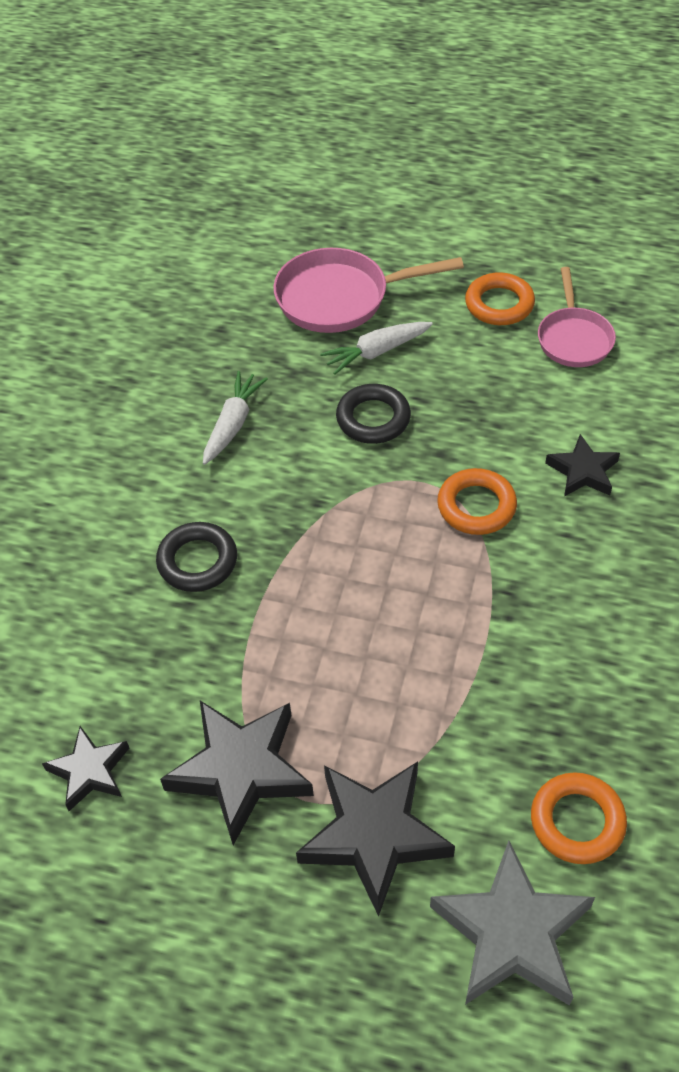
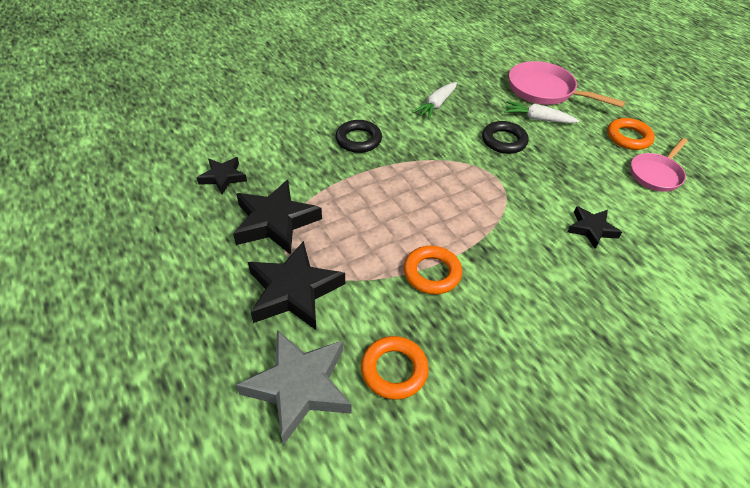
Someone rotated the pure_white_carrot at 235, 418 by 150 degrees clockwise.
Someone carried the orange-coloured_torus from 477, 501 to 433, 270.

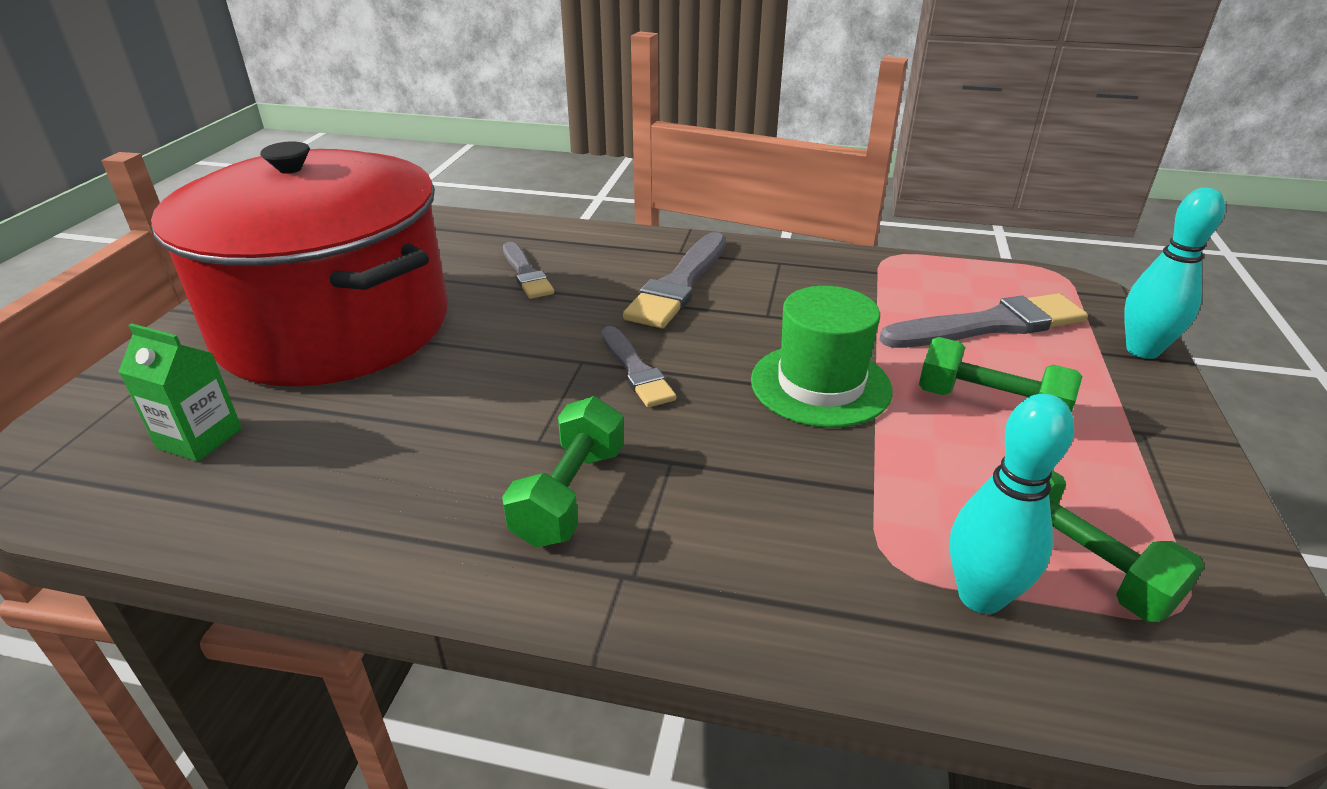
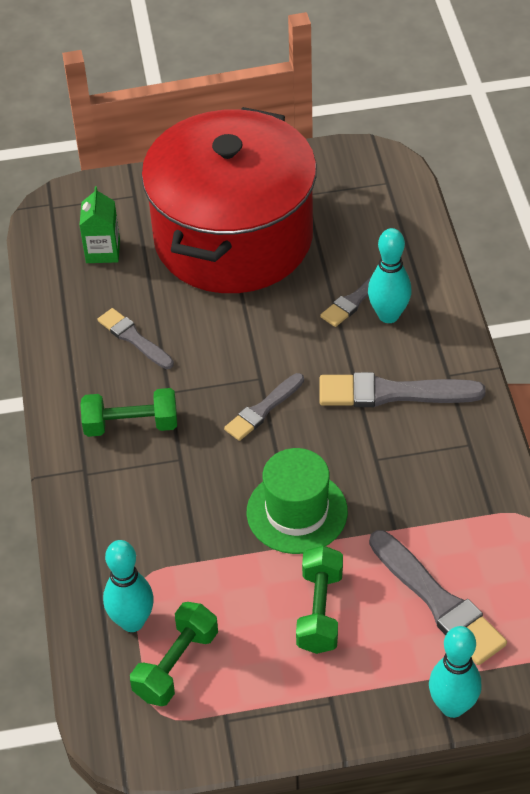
Someone put down the turquoise_bowling_pin at 390, 275.
Someone put down the ash-grey_paintbrush at 136, 338.

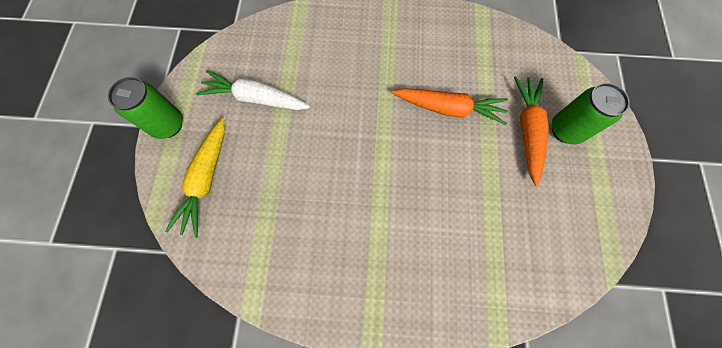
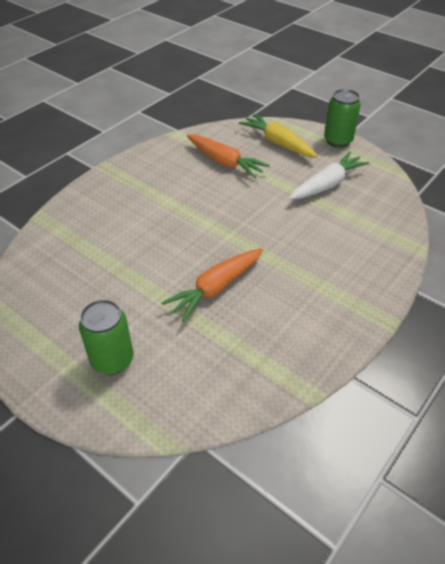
Someone carried the orange-coloured_carrot from 531, 131 to 228, 156.

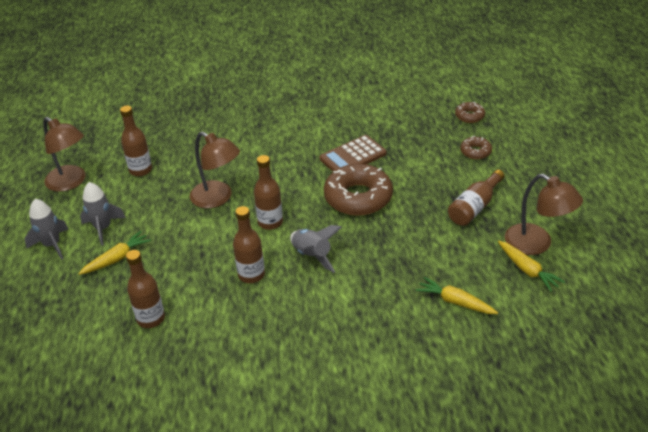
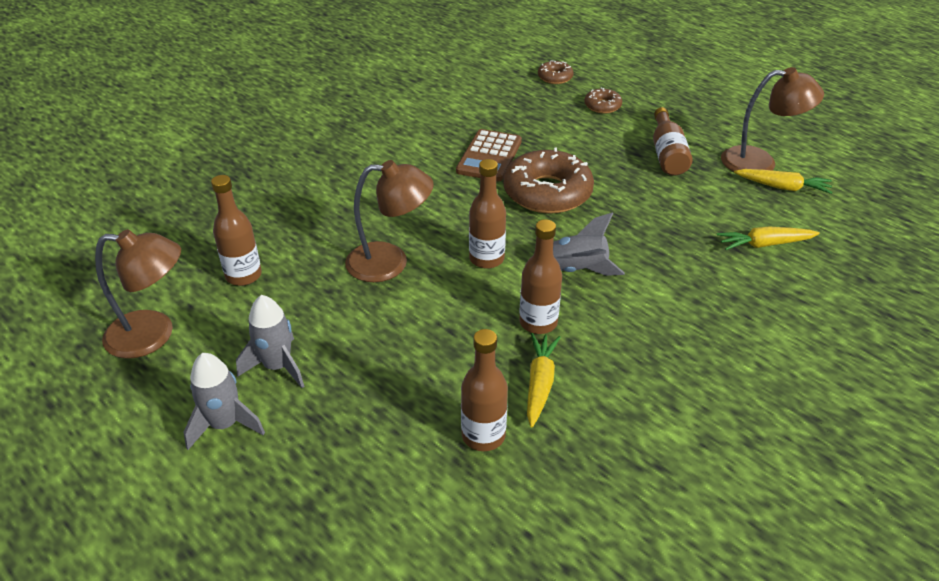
Someone carried the golden_carrot from 114, 253 to 543, 380.

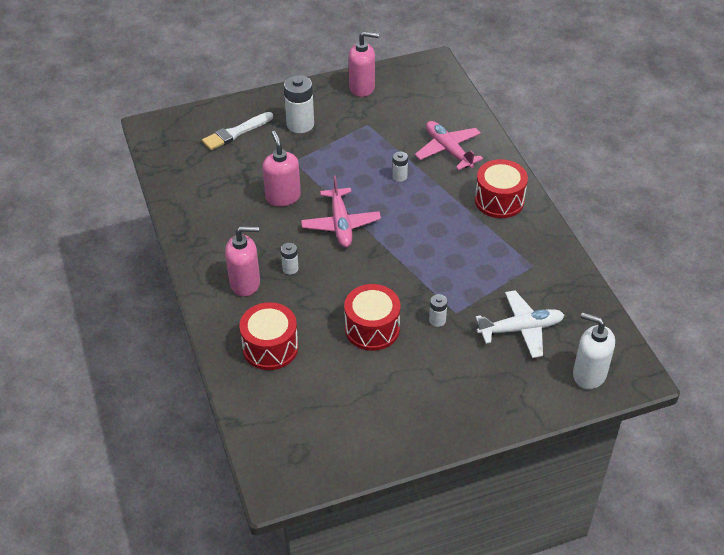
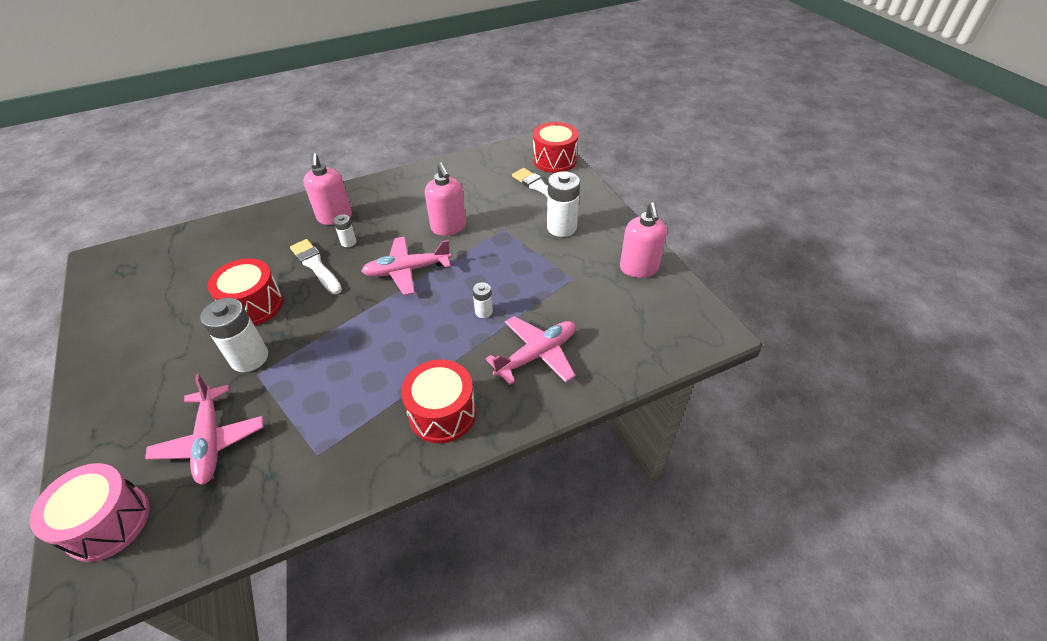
Someone rotated the rosy_soap_pump at 281, 169 by 90 degrees clockwise.
Someone repainted the pure_white_aeroplane at 520, 324, which became the rosy_aeroplane at 204, 429.
Someone scaled the pure_white_battery at 438, 310 by 1.95.
Someone carried the red_snare_drum from 268, 336 to 555, 147.
Someone swapped the pure_white_soap_pump at 594, 351 for the rosy_snare_drum at 90, 512.
Someone put down the pure_white_paintbrush at 316, 266.

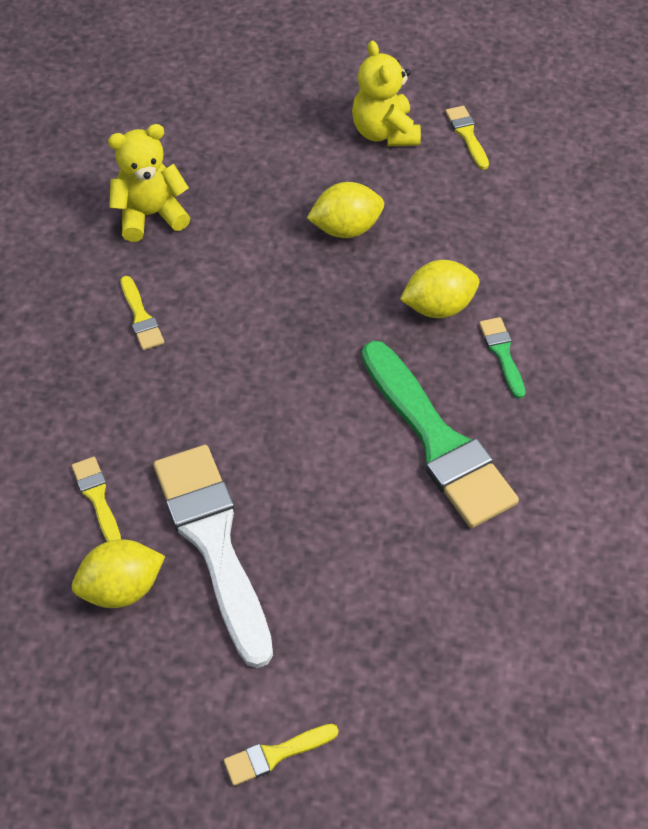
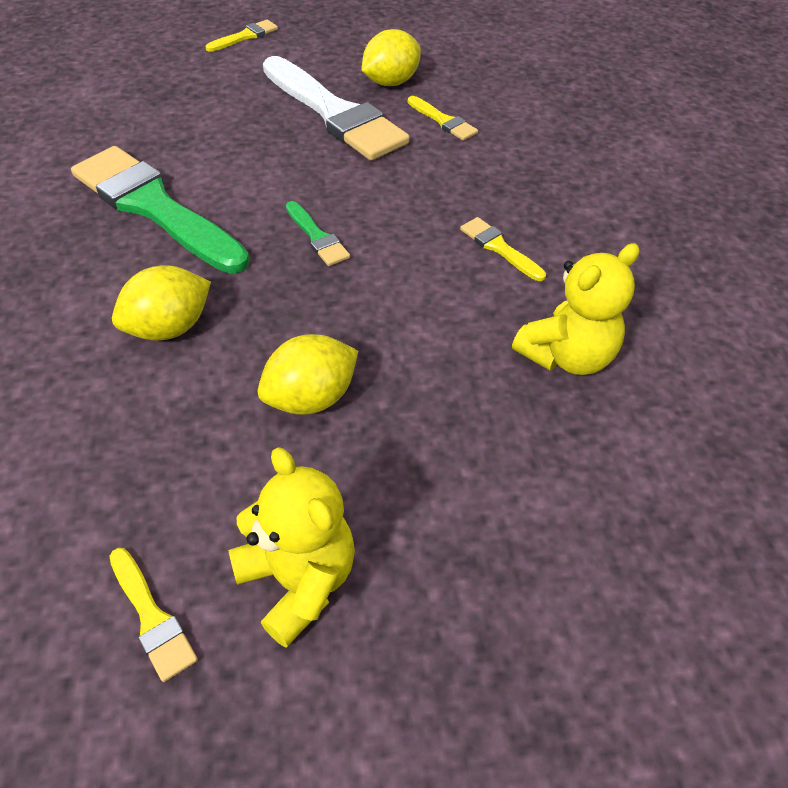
Someone carried the leaf-green_paintbrush from 502, 358 to 318, 233.

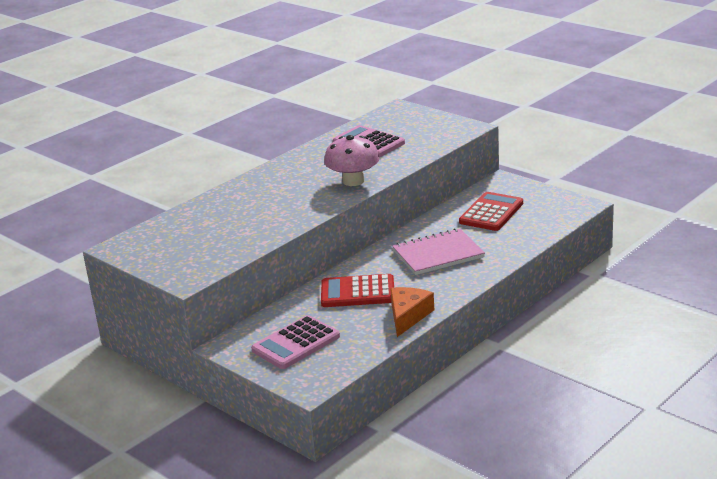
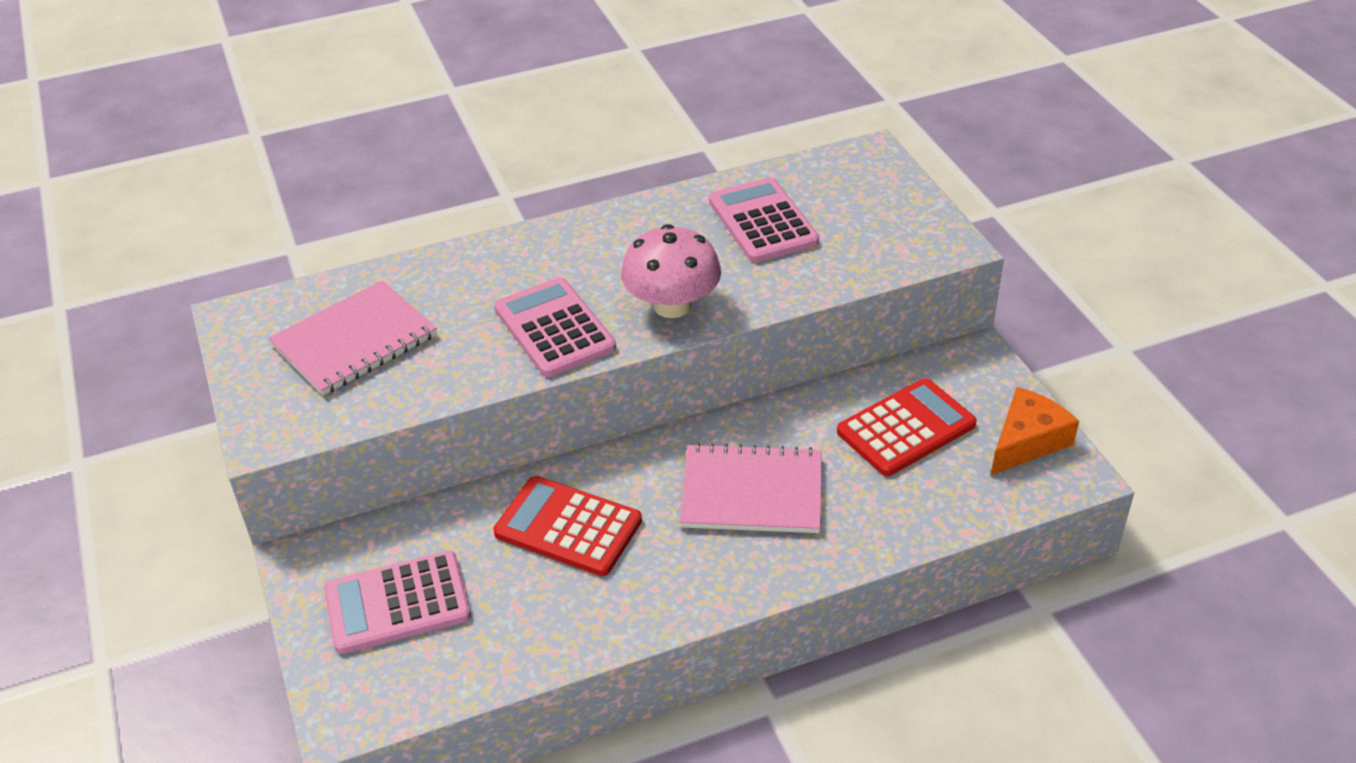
Someone carried the orange-coloured_piece_of_cheese from 412, 312 to 1035, 431.
Someone put down the rosy_pocket_calculator at 555, 327.
Someone put down the rosy_notebook at 352, 338.

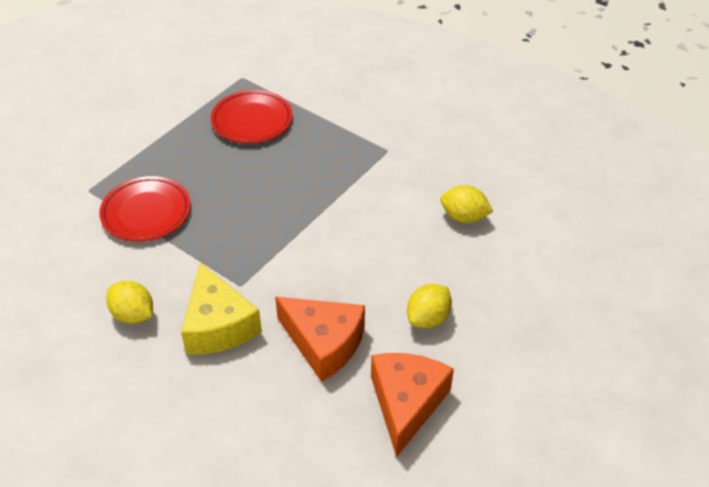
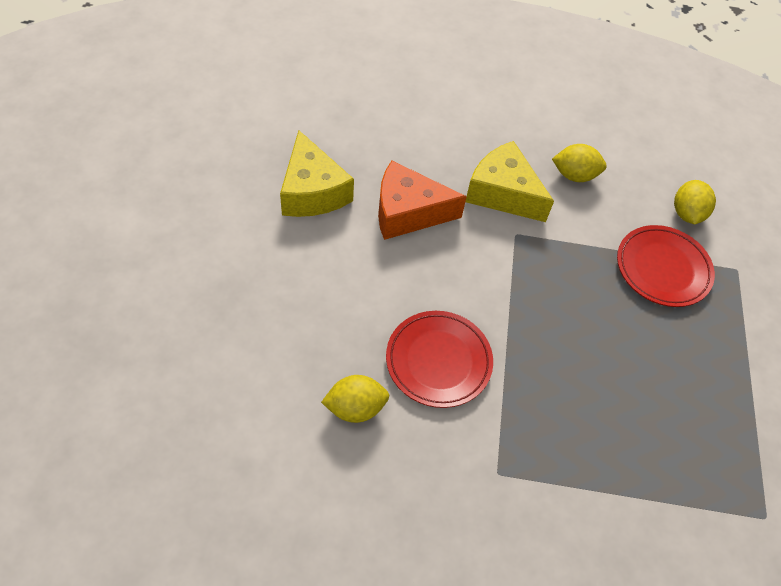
Someone carried the red_plate from 252, 117 to 439, 359.
Someone carried the golden_toy_lemon from 429, 306 to 695, 202.
Someone repainted the orange-coloured_piece_of_cheese at 412, 405, which became the golden_piece_of_cheese at 317, 173.

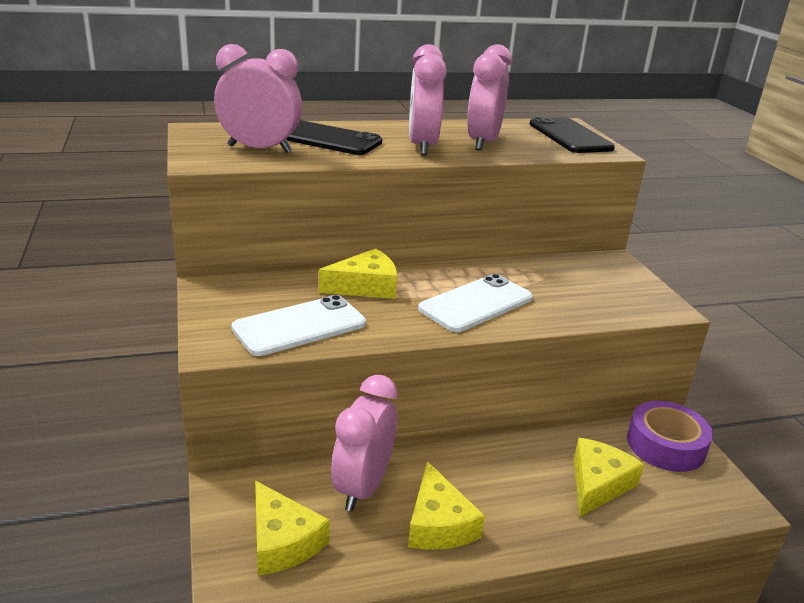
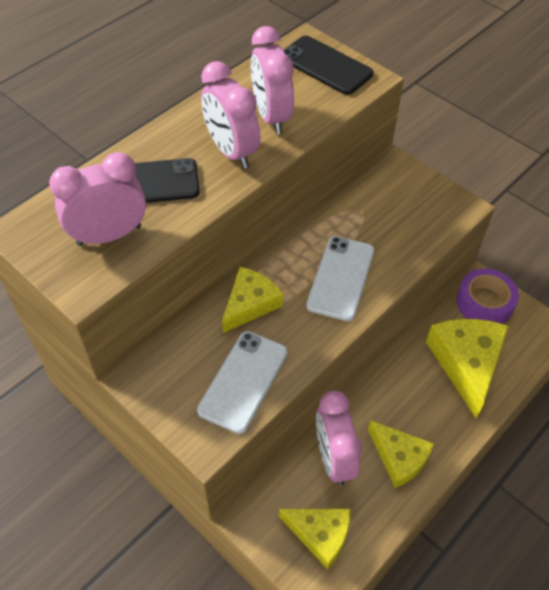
Someone scaled the golden_piece_of_cheese at 609, 477 by 1.54.

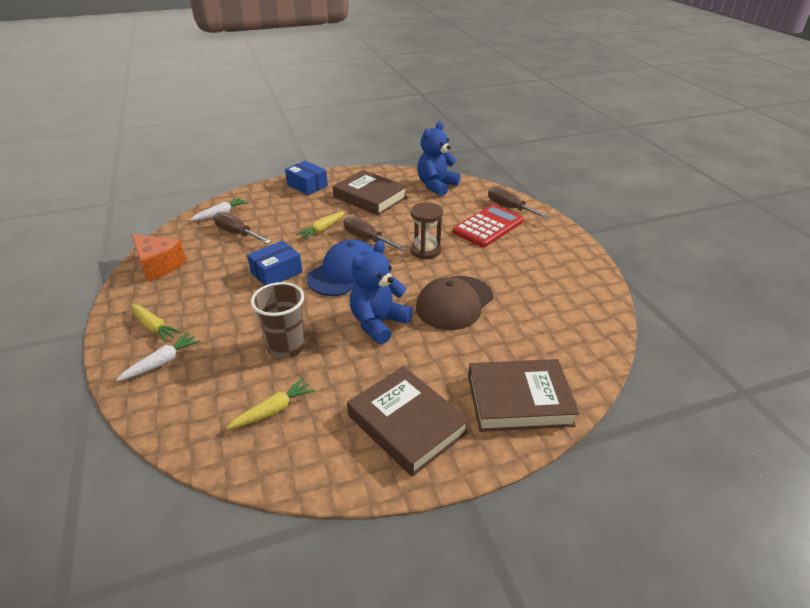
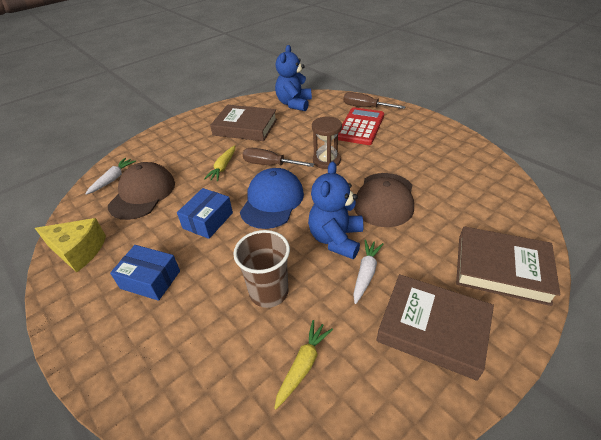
Someone carried the royal_blue_box from 306, 178 to 145, 273.
Someone swapped the russet_hand_screwdriver at 243, 228 for the russet_baseball_cap at 141, 191.
Someone repainted the orange-coloured_piece_of_cheese at 158, 257, which became the golden_piece_of_cheese at 70, 245.
Someone took away the golden_carrot at 156, 323.
Someone carried the pure_white_carrot from 158, 356 to 368, 272.
Someone rotated the russet_book at 524, 395 by 45 degrees clockwise.

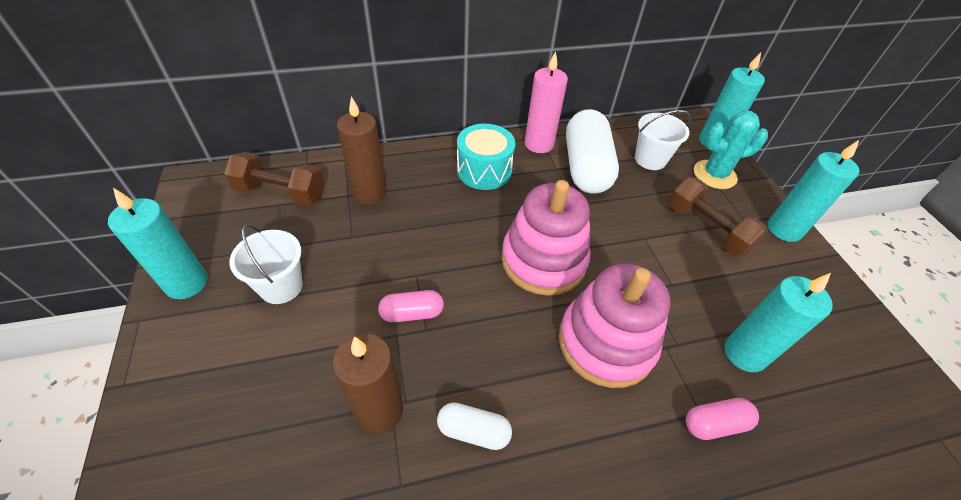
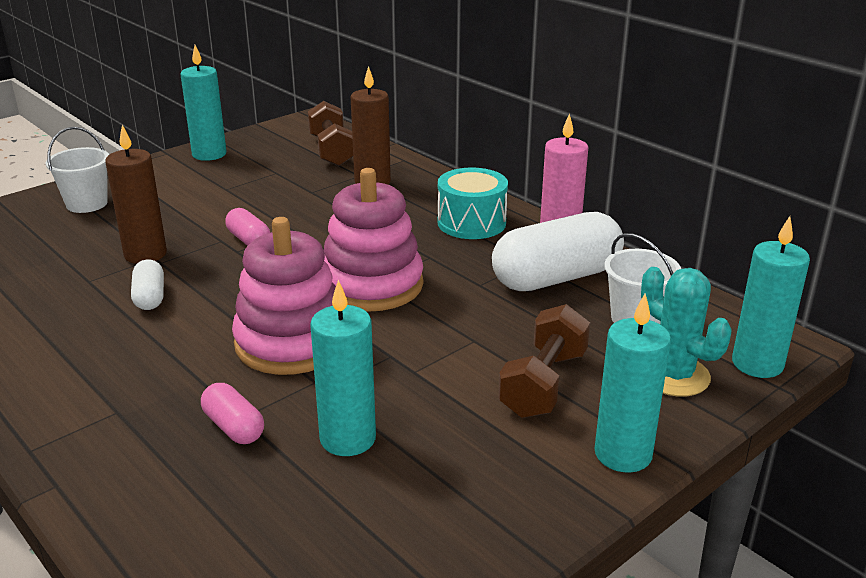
Someone carried the pure_white_bucket from 266, 264 to 77, 170.

